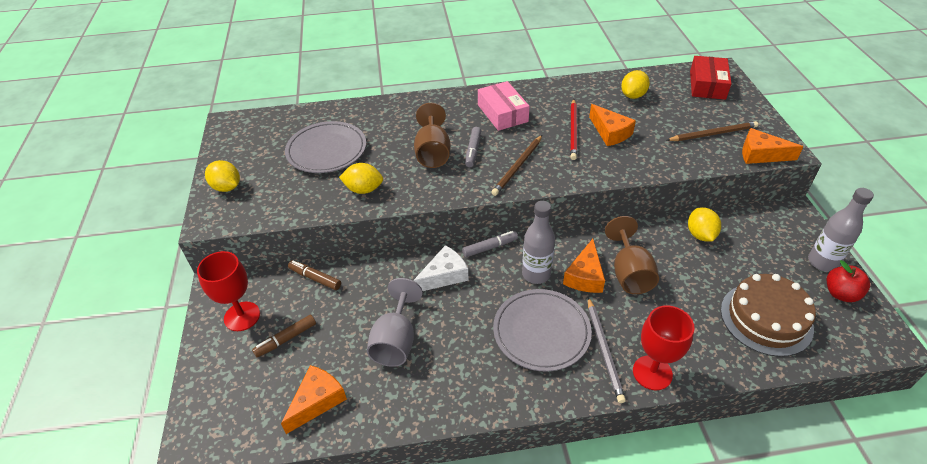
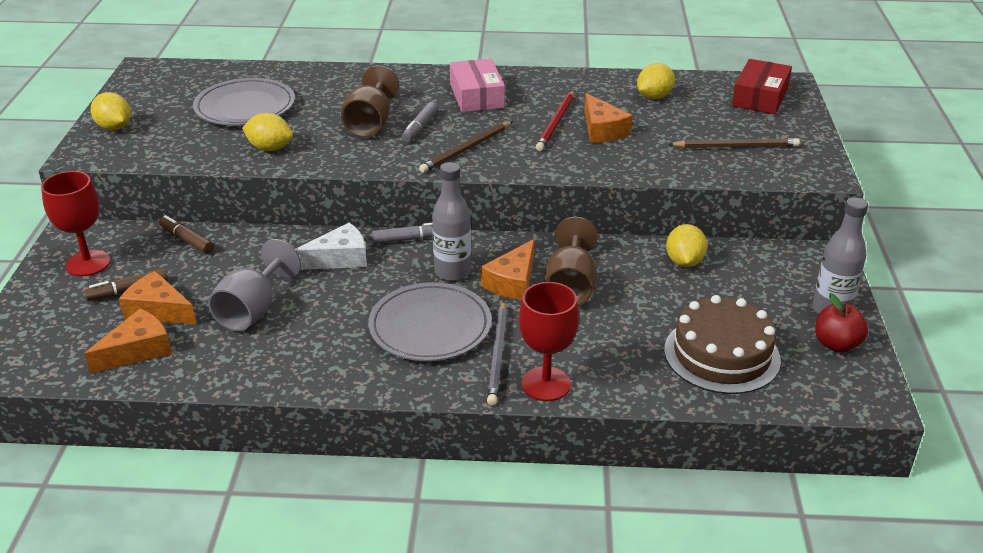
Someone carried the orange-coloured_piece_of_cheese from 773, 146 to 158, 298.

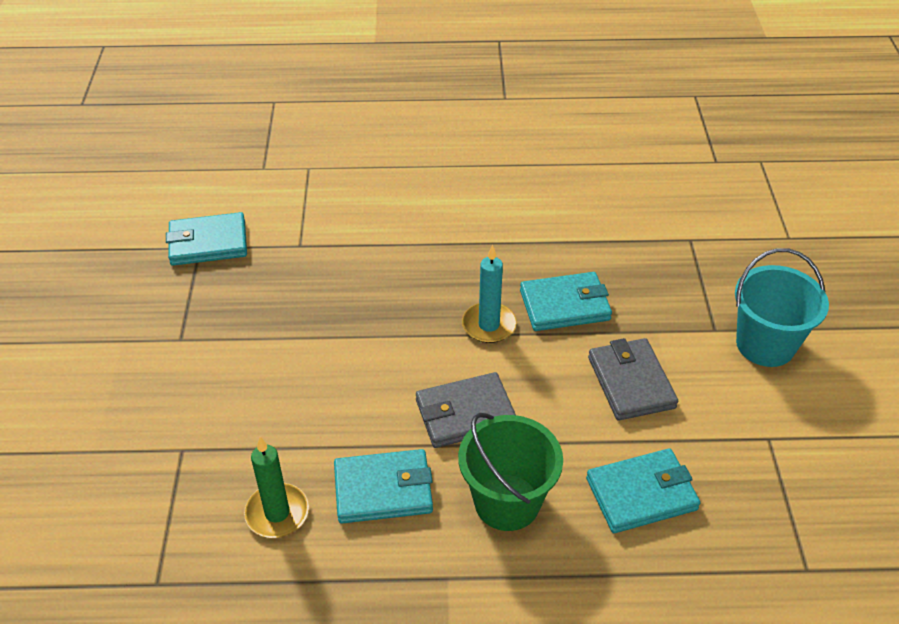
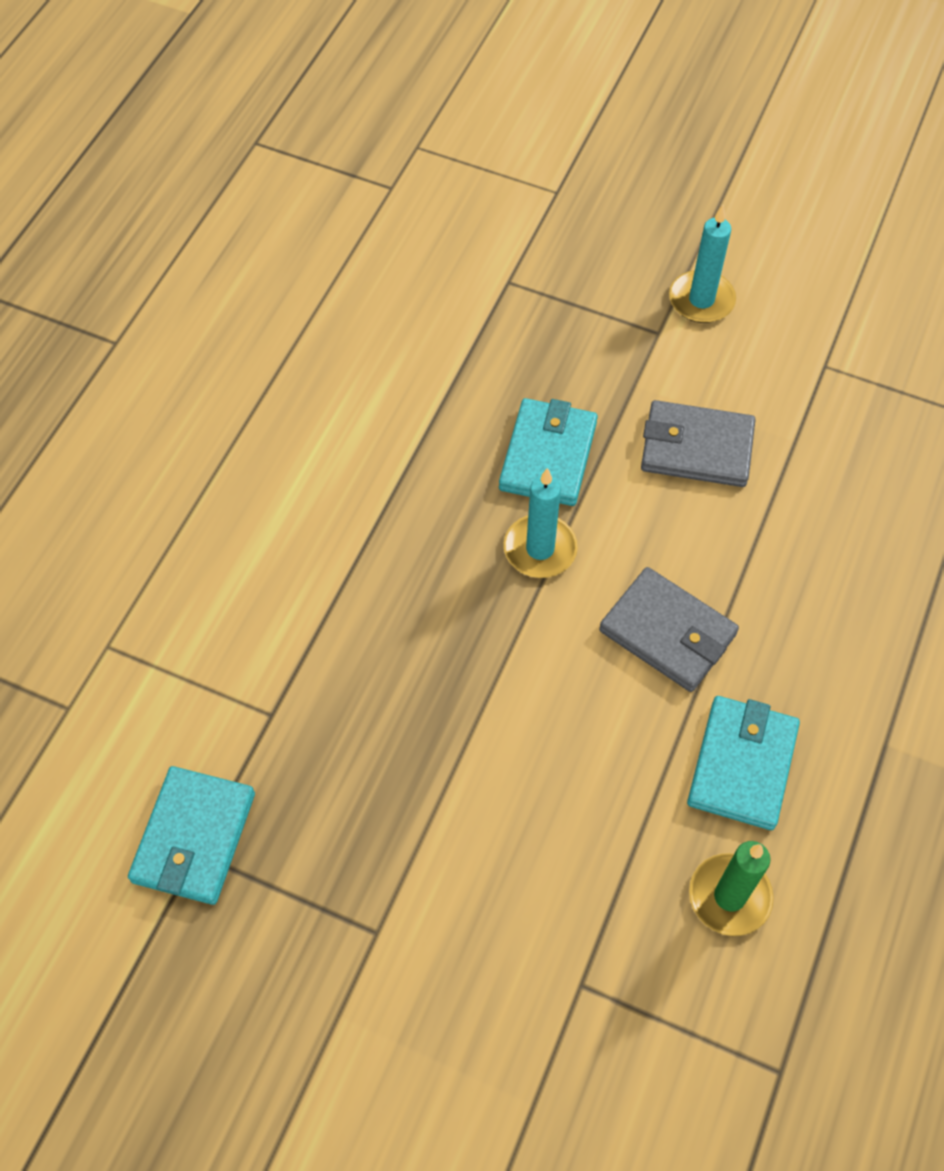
Someone swapped the turquoise_bucket at 782, 307 for the turquoise_candle at 702, 264.
Someone rotated the ash-grey_card_wallet at 466, 410 by 60 degrees counterclockwise.
Someone took away the leaf-green_bucket at 510, 472.
Someone took away the turquoise_card_wallet at 643, 490.

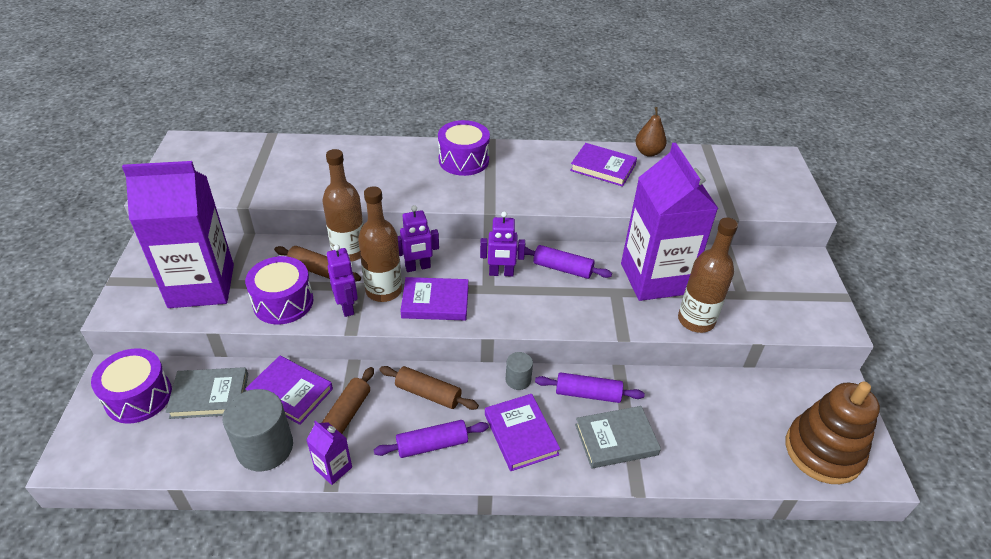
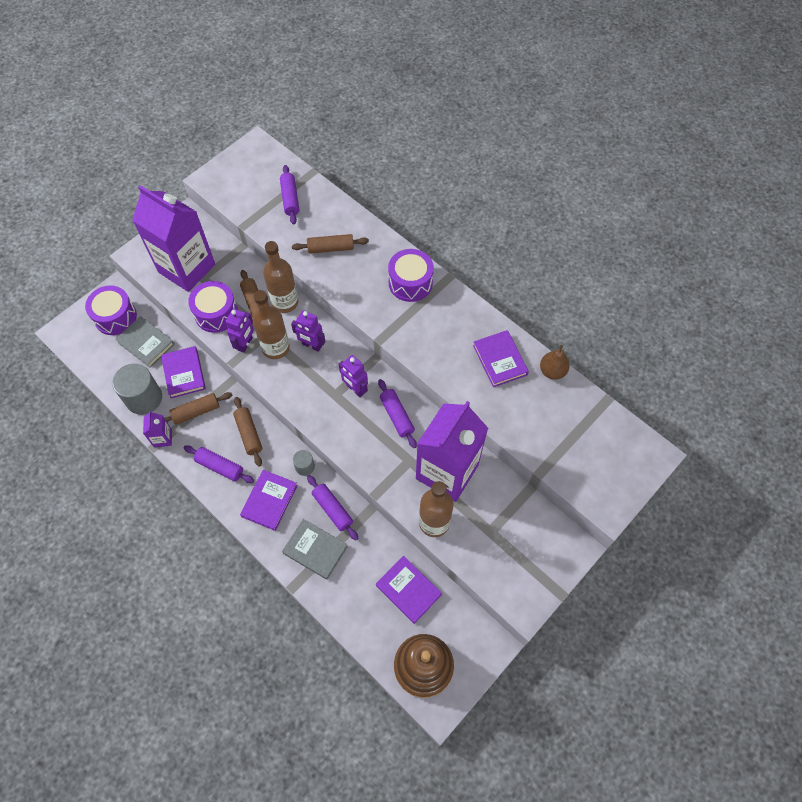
Someone carried the purple_book from 434, 298 to 409, 590.
Someone put down the purple_rolling_pin at 289, 195.
Someone put down the russet_rolling_pin at 330, 244.

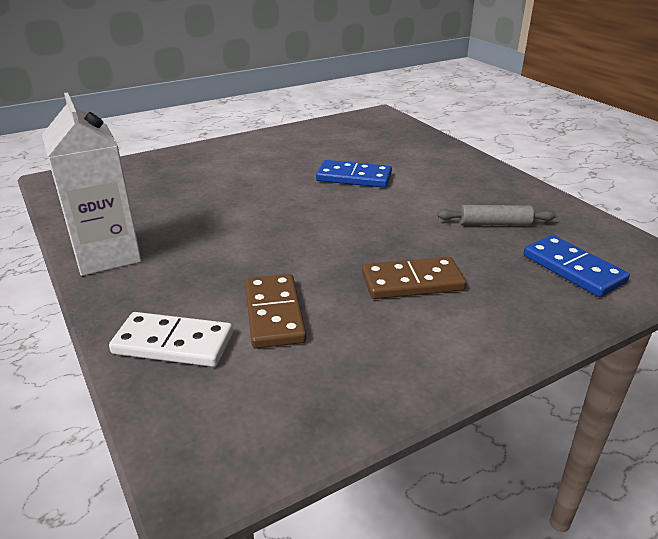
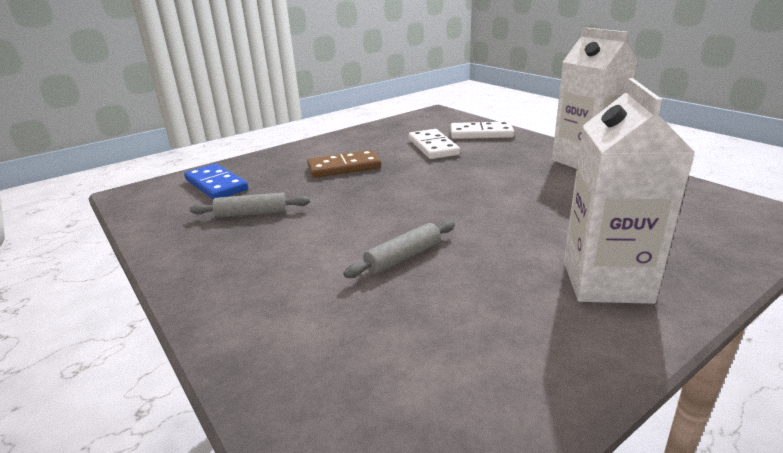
Someone swapped the royal_blue_domino_tile at 354, 174 for the ash-grey_rolling_pin at 399, 249.
Someone repainted the russet_domino_tile at 276, 311, which became the pure_white_domino_tile at 434, 144.
Someone put down the pure_white_milk_carton at 629, 191.

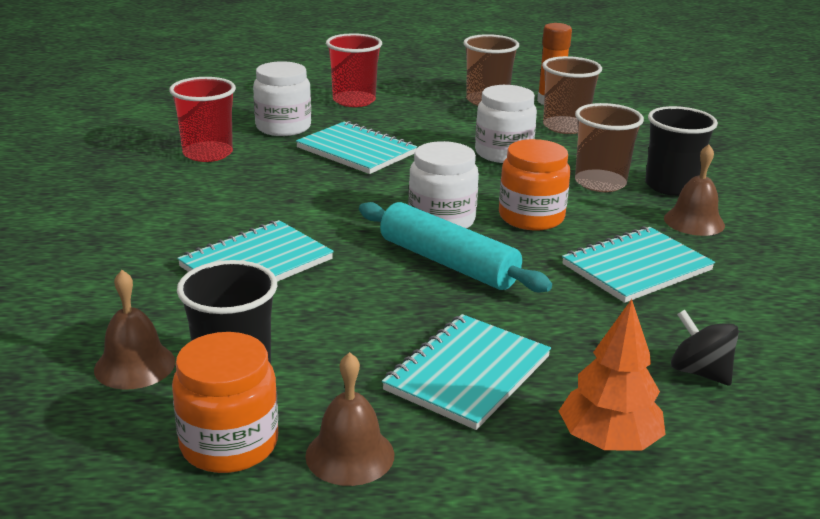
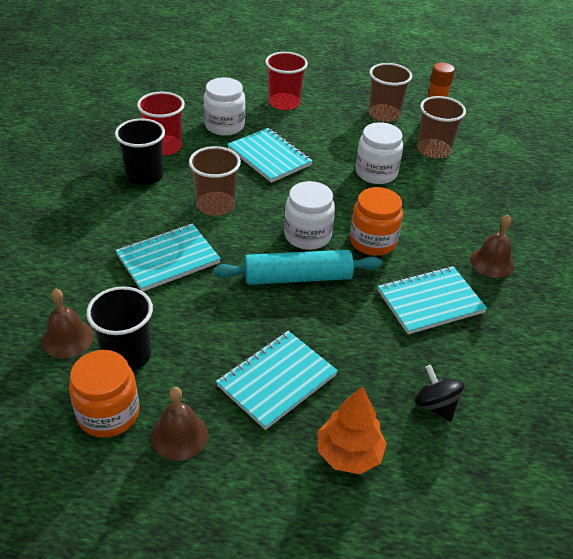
Someone carried the russet_cup from 609, 147 to 215, 181.
Someone carried the jet-black_cup from 681, 151 to 140, 152.
Someone rotated the turquoise_rolling_pin at 455, 247 by 60 degrees counterclockwise.

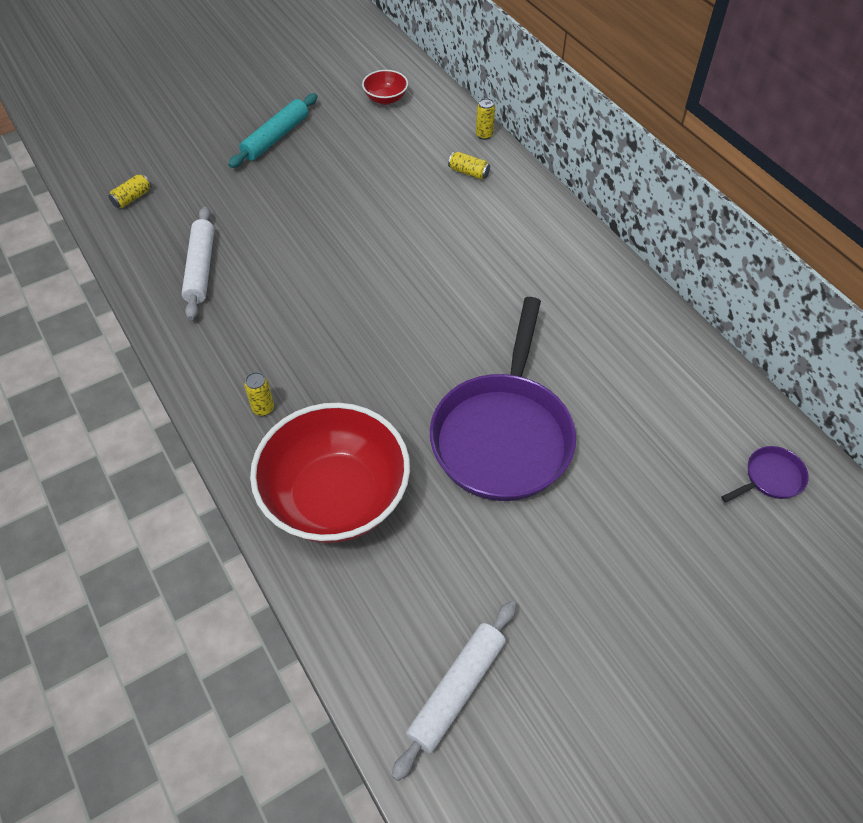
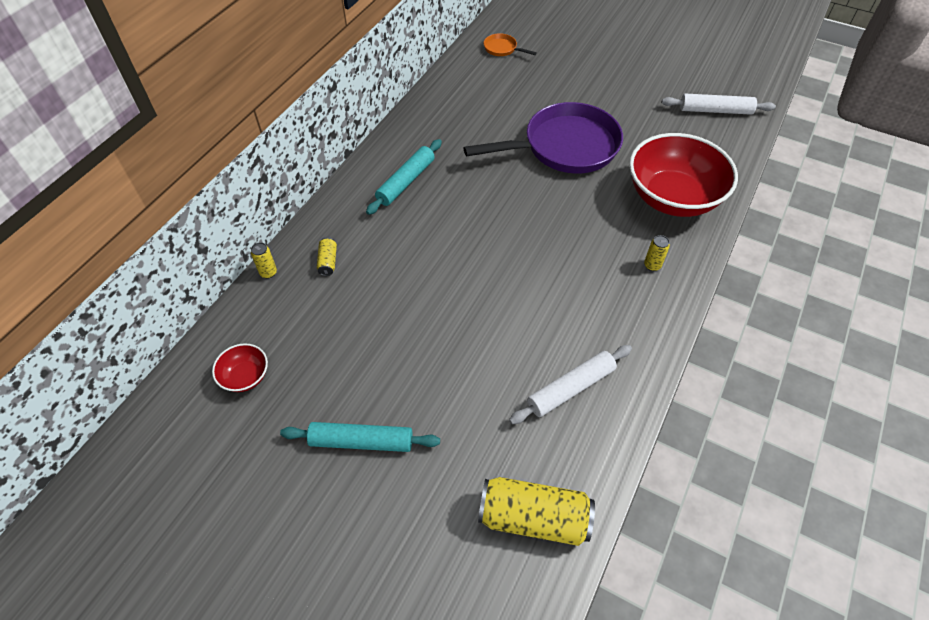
Someone scaled the golden_can at 130, 191 by 2.21.
Someone repainted the purple_frying_pan at 765, 474, which became the orange-coloured_frying_pan at 510, 44.
Someone put down the turquoise_rolling_pin at 404, 177.

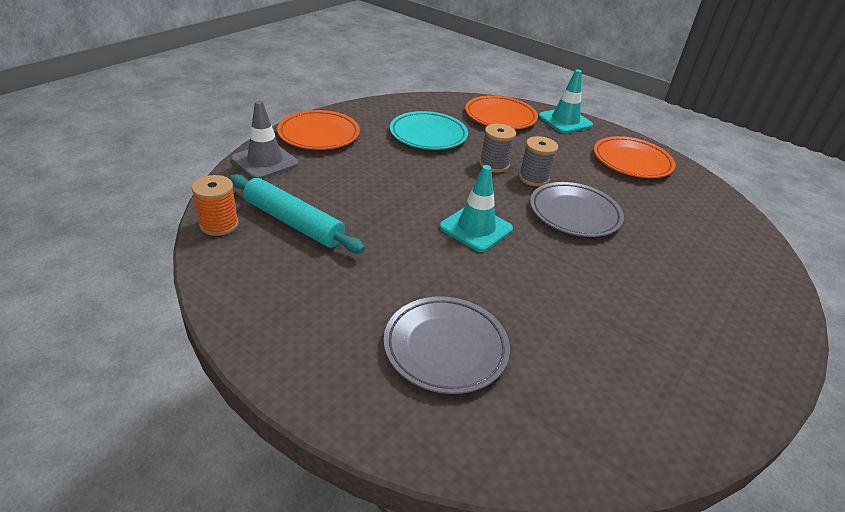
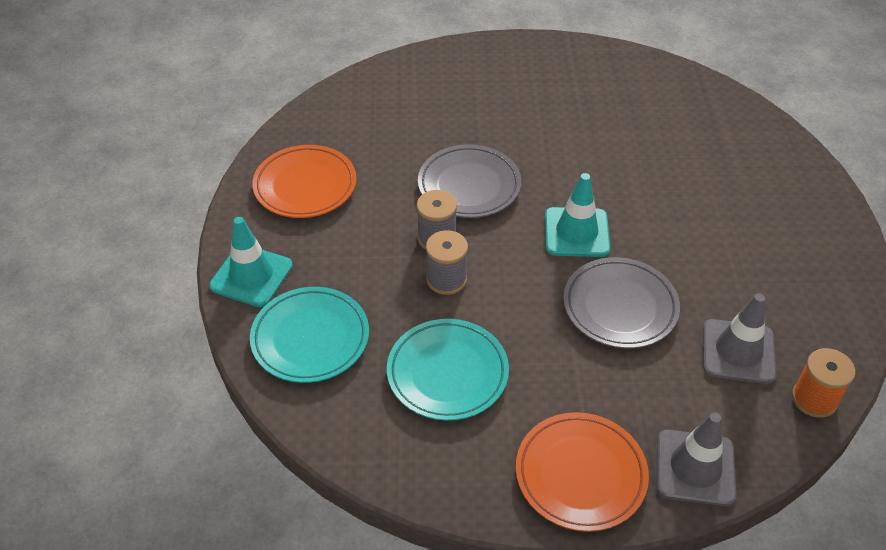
Someone repainted the orange-coloured_plate at 501, 112, which became the turquoise_plate at 309, 335.
Someone swapped the turquoise_rolling_pin at 297, 213 for the ash-grey_safety_cone at 739, 338.
Someone carried the ash-grey_plate from 447, 345 to 621, 302.

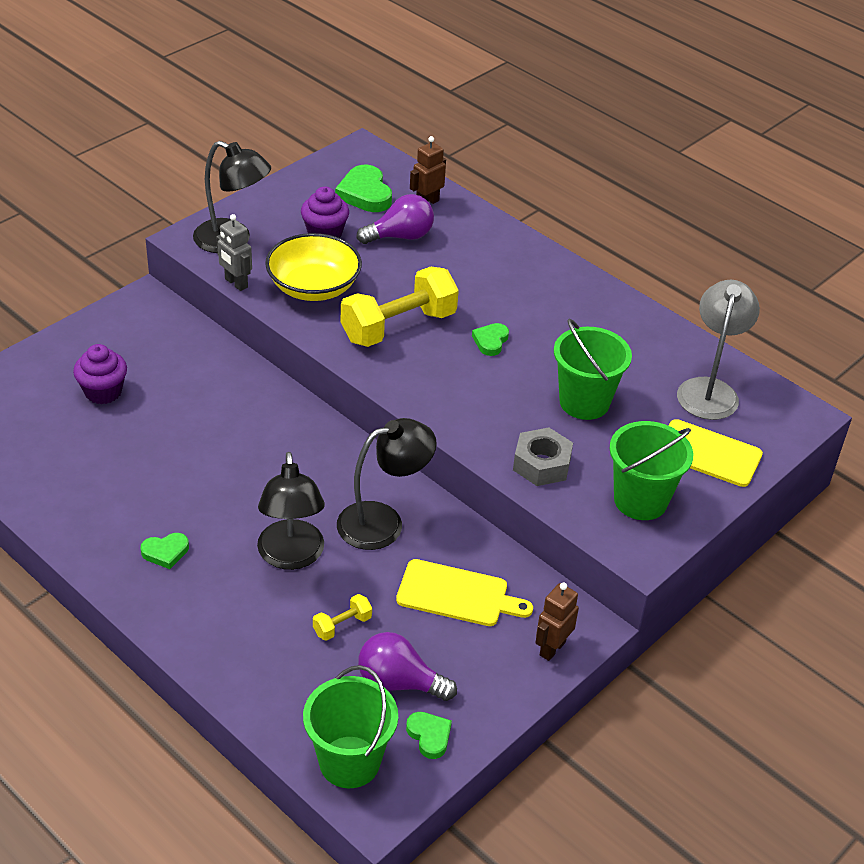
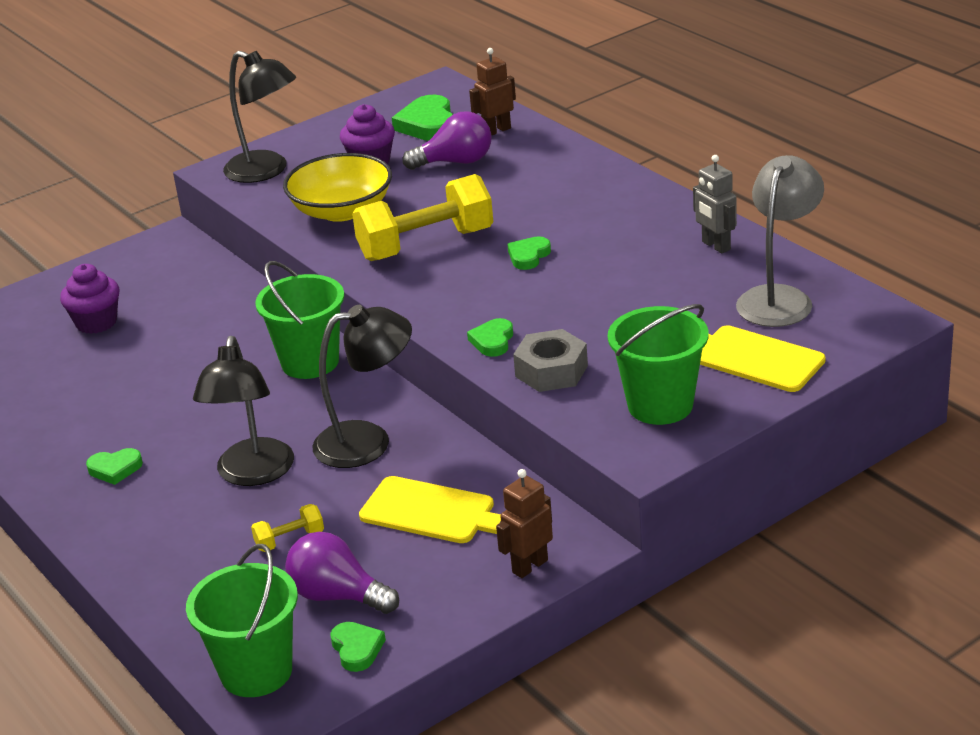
Someone carried the ash-grey_toy_robot from 234, 252 to 715, 204.
Someone carried the leaf-green_bucket from 593, 369 to 299, 320.
Someone put down the leaf-green_love_heart at 490, 337.

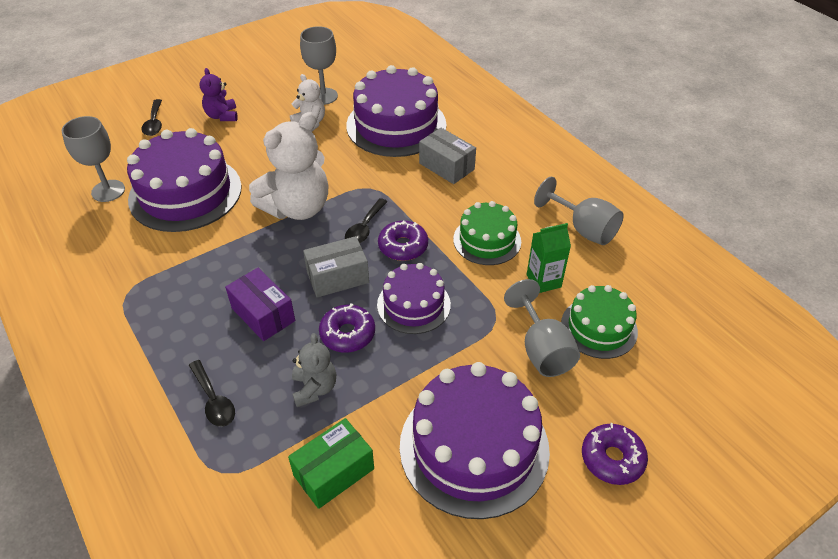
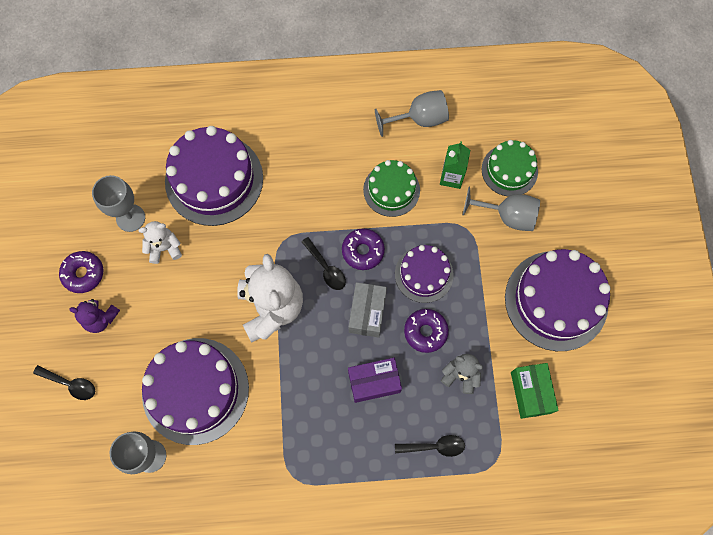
Someone took away the ash-grey_box at 447, 156.
Someone carried the purple_doughnut from 615, 454 to 81, 272.

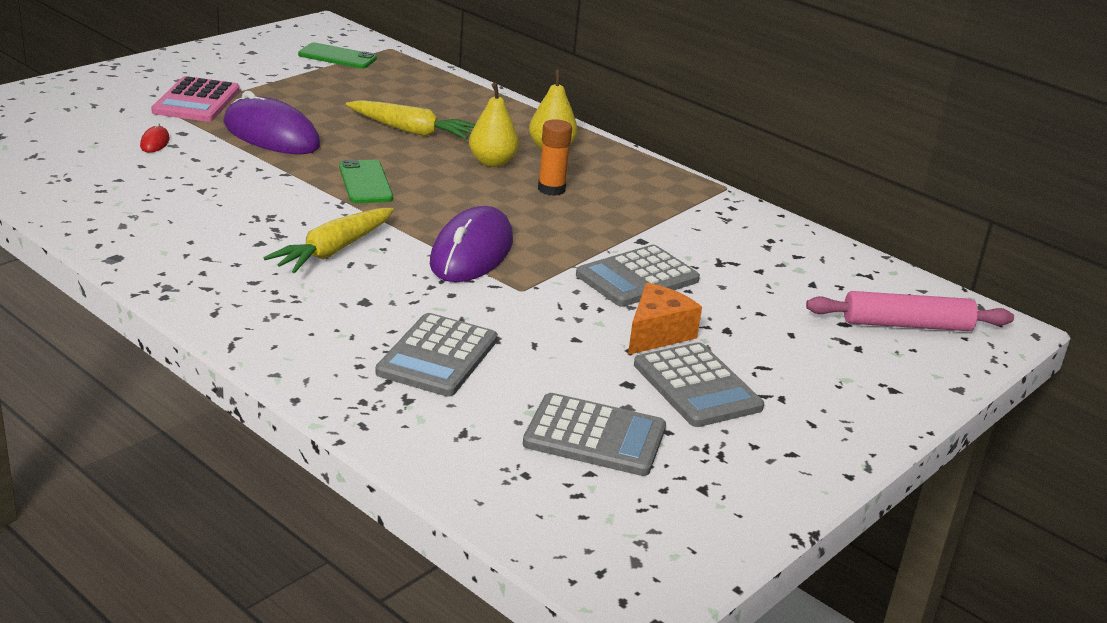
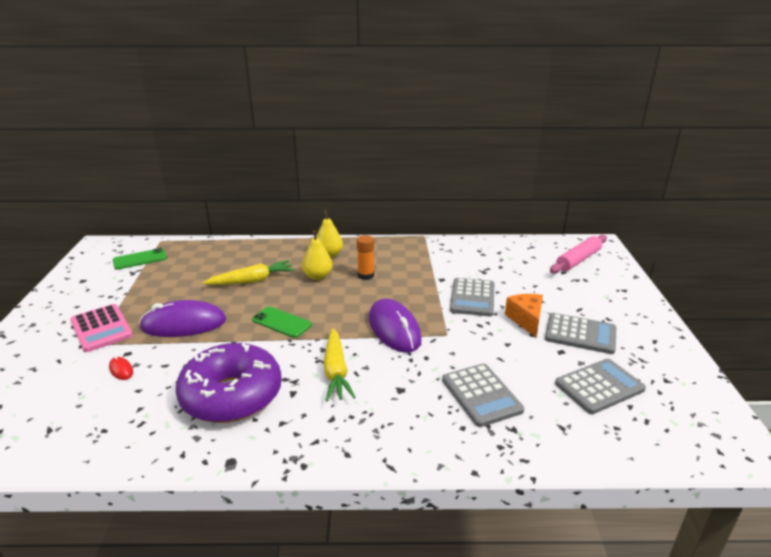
Someone put down the purple_doughnut at 229, 383.

